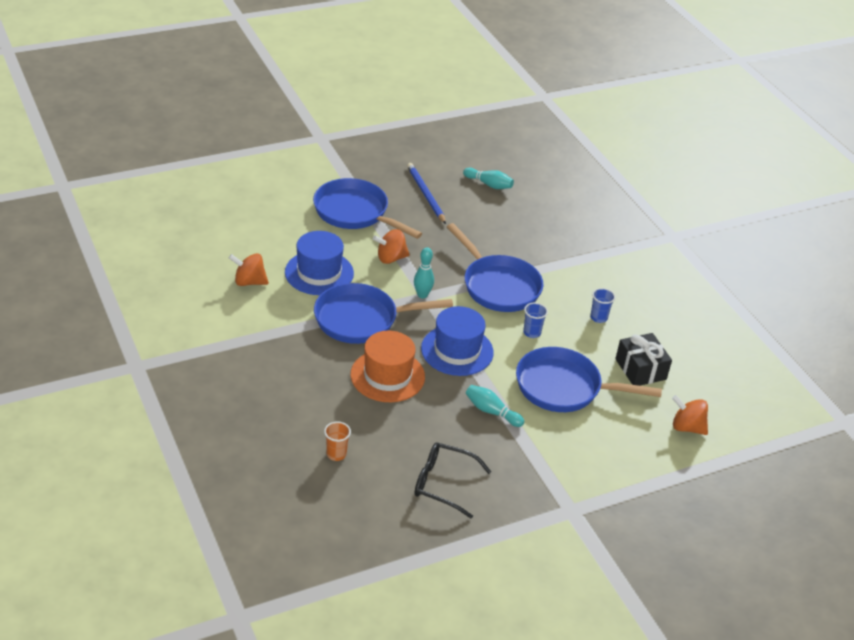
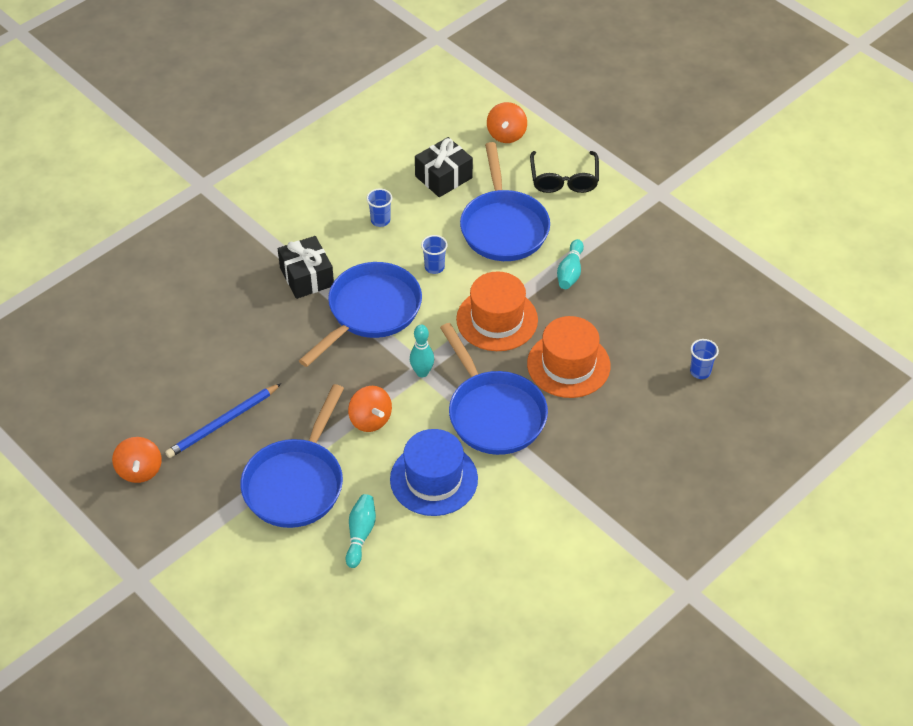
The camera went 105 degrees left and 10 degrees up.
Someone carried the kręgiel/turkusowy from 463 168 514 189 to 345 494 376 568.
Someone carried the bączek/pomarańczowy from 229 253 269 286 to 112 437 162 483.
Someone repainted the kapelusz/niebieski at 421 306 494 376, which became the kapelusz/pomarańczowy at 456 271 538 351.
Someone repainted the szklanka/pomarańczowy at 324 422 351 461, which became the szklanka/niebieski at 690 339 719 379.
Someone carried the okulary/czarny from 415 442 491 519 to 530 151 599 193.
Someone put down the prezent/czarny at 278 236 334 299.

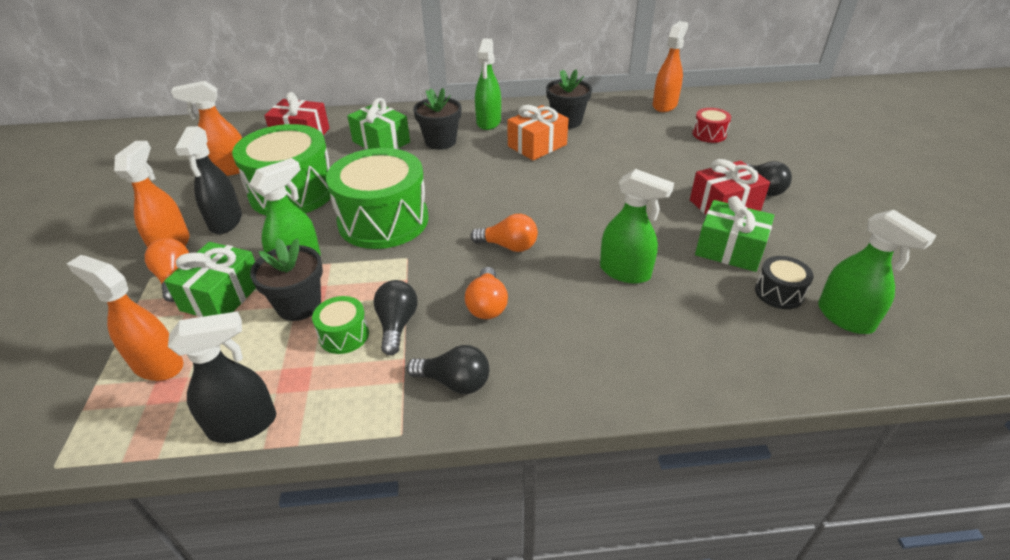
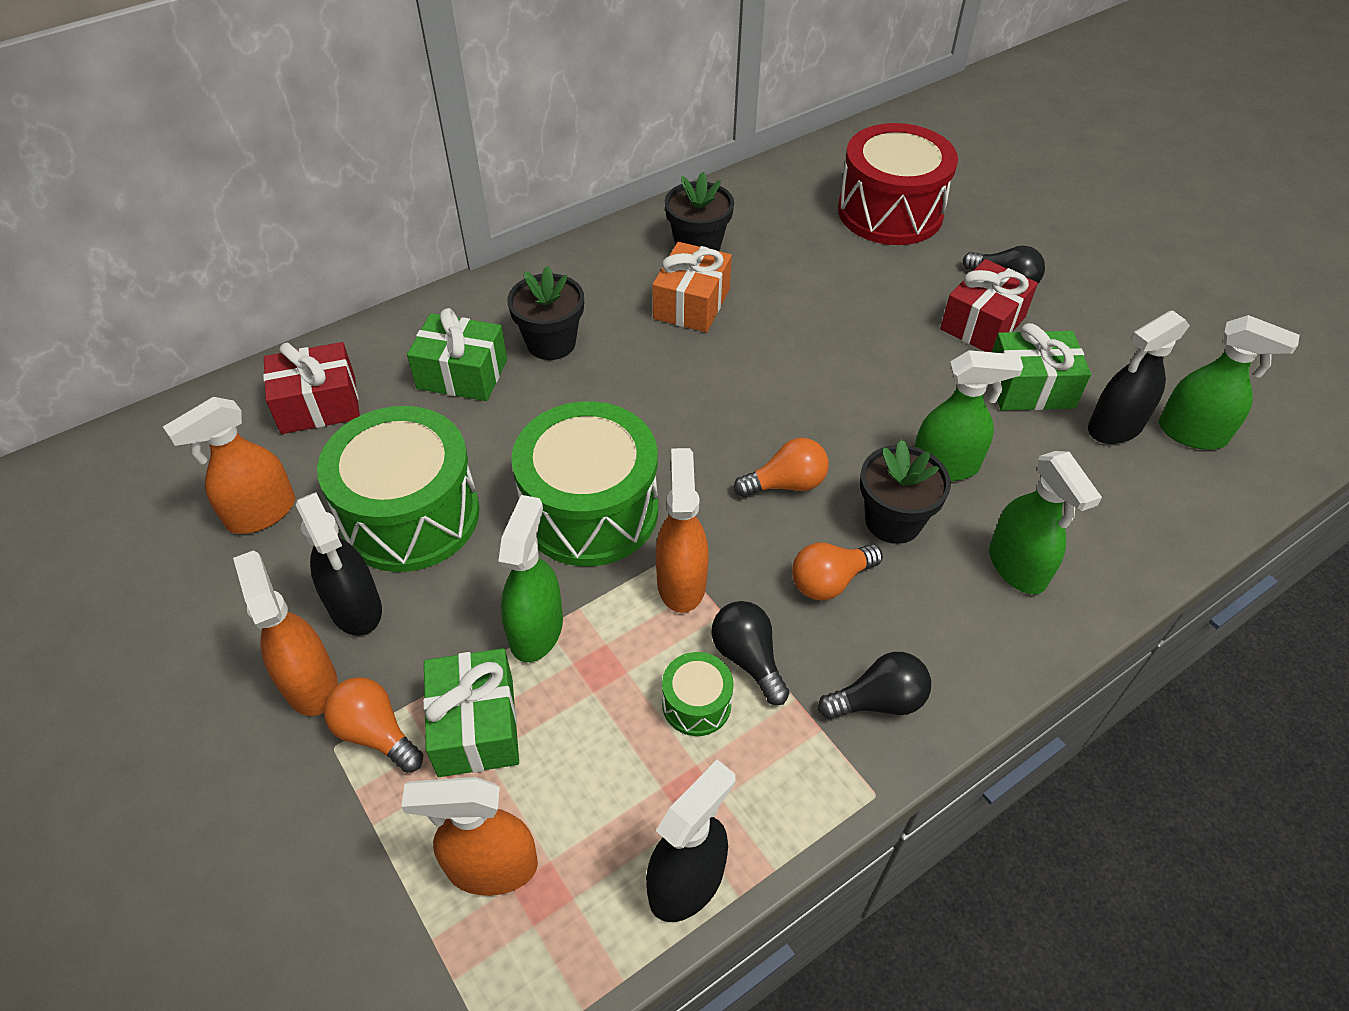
The camera went 30 degrees left and 10 degrees up.
Someone carried the spryskiwacz/pomarańczowy from 653 21 688 112 to 656 448 709 613.
Someone carried the spryskiwacz/zielony from 475 38 501 130 to 989 451 1102 595.
Someone scaled the bęben/czerwony at 692 108 731 143 by 2.26.
Someone carried the doniczka/czarny from 250 238 323 321 to 860 439 951 544.
Someone swapped the bęben/czarny at 755 256 814 309 for the spryskiwacz/czarny at 1088 310 1190 444.
Someone rotated the żarówka/pomarańczowy at 465 267 508 319 by 90 degrees clockwise.

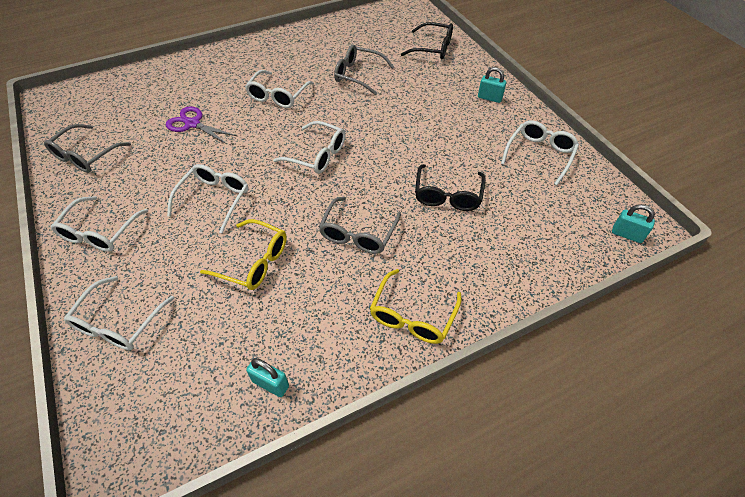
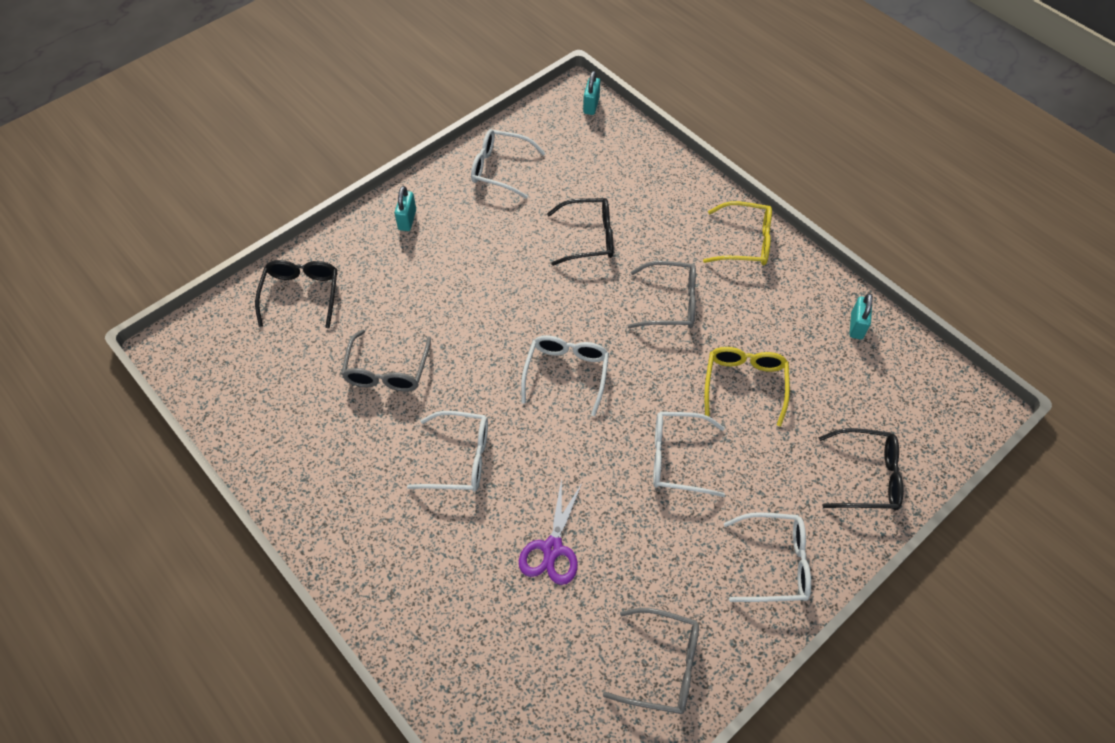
The camera went 105 degrees left and 5 degrees up.
Someone repainted the okulary/biały at 64 276 174 350, which became the okulary/czarny at 818 428 904 510.

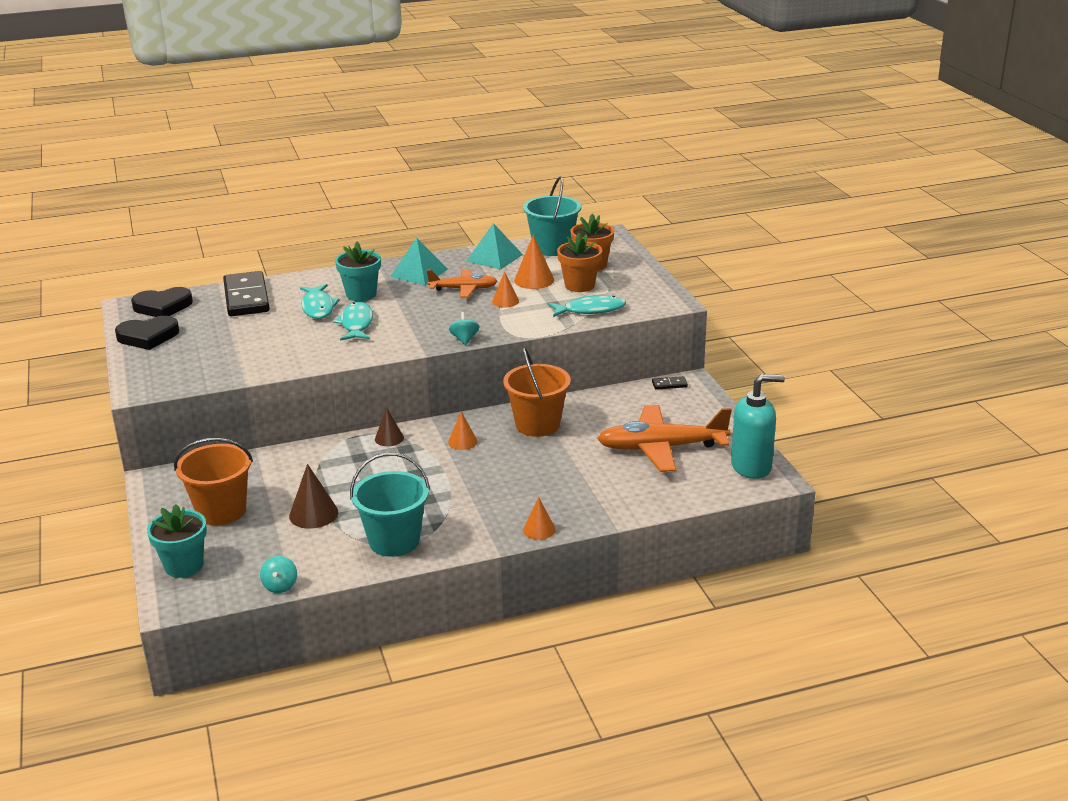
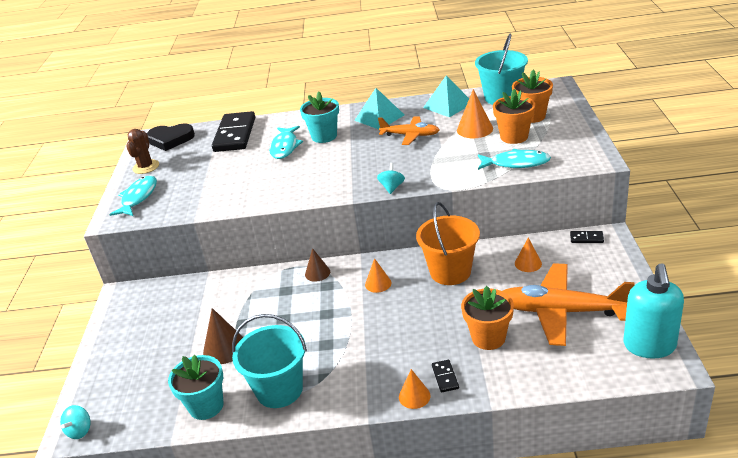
The camera went 20 degrees right and 5 degrees up.
Someone carried the stożek/pomarańczowy from 492 271 519 308 to 515 237 542 272.
Someone carried the ryba/turkusowy from 333 302 373 341 to 109 175 157 216.
Someone swapped the serce/czarny at 115 316 179 350 for the kaktus/brązowy at 126 129 159 174.
Someone rotated the dozownik mydła/turkusowy at 731 374 785 479 by 90 degrees clockwise.
Someone took away the wiadro/pomarańczowy at 174 438 253 525.
Someone carried the doniczka/turkusowy from 147 504 207 578 to 168 355 224 420.
Someone carried the bączek/turkusowy from 260 556 297 593 to 60 405 91 439.
Someone put down the doniczka/pomarańczowy at 461 286 514 350.
Someone put down the kostka domina/czarny at 432 360 459 392.

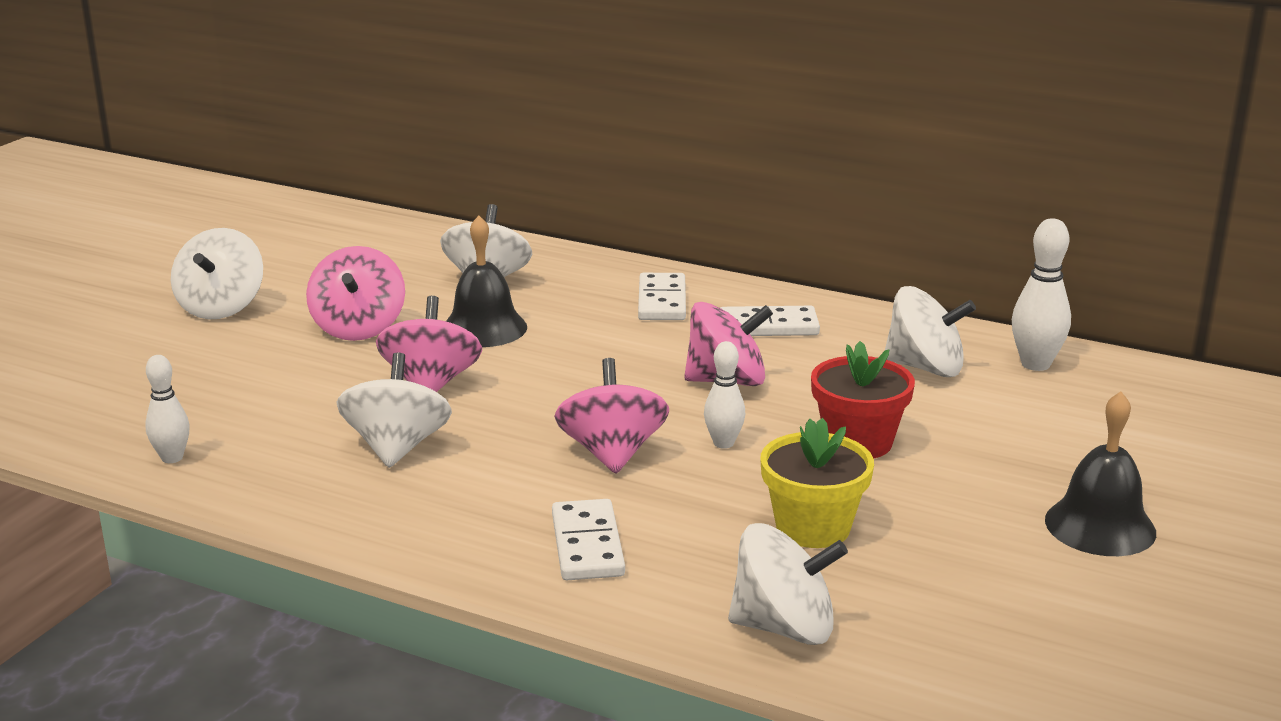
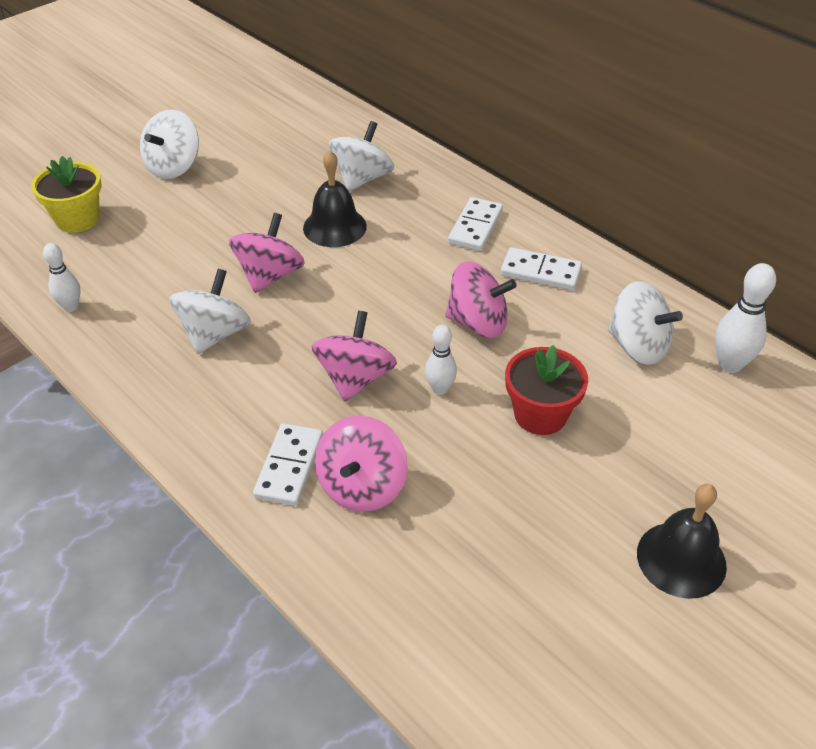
The camera went 20 degrees right and 20 degrees up.
Someone carried the bączek/różowy from 306 246 405 341 to 315 416 408 512.
Someone carried the doniczka/żółty from 760 418 874 548 to 31 156 101 233.
Someone took away the bączek/biały at 728 523 848 645.

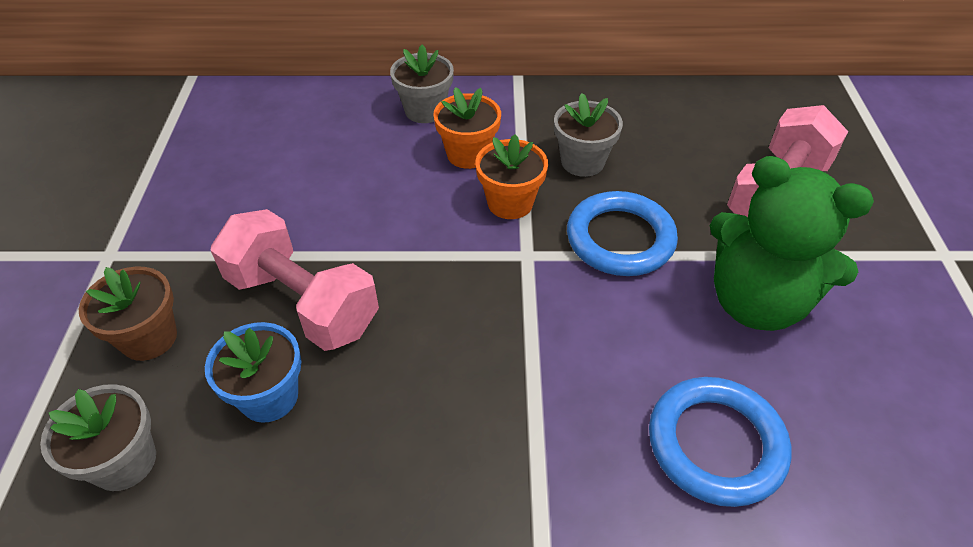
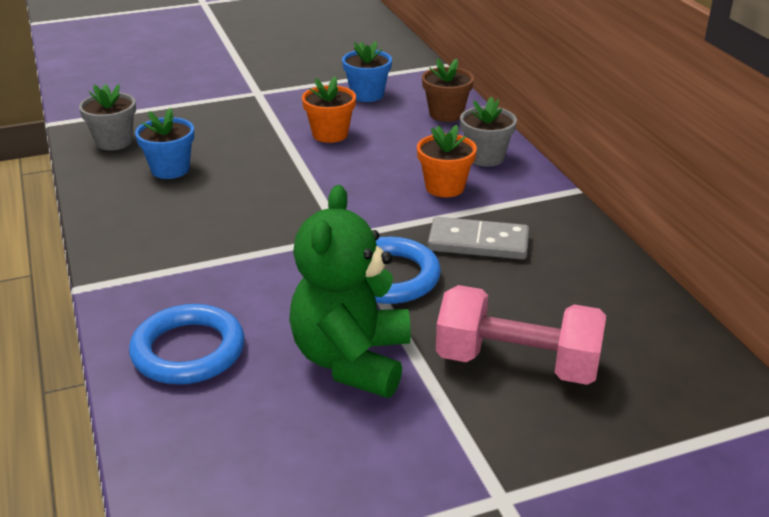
The camera went 70 degrees right and 15 degrees down.
Someone swapped the doniczka/szary at 554 93 623 177 for the kostka domina/szary at 427 217 529 260.
Someone carried the doniczka/pomarańczowy from 475 134 548 219 to 302 76 356 143.
Someone took away the hantel/różowy at 211 209 379 351.
Someone carried the doniczka/brązowy from 79 267 177 361 to 422 58 474 122.
Someone put down the doniczka/niebieski at 342 41 392 102.

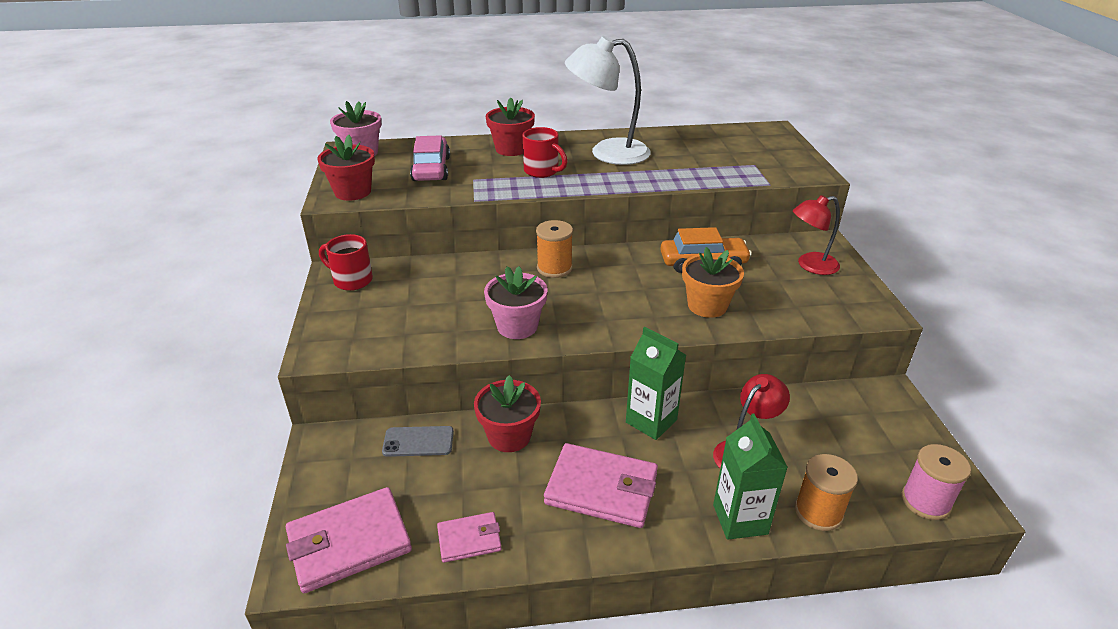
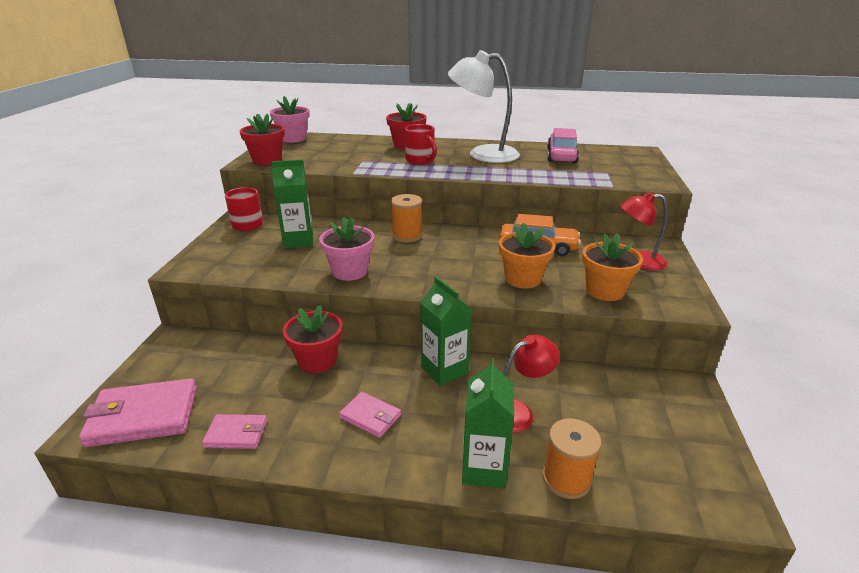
The camera went 15 degrees right and 5 degrees down.
Someone carried the samochód/różowy from 410 135 450 181 to 547 128 579 164.
Someone took away the telefon/szary at 382 426 454 457.
Someone scaled the portfel/różowy at 544 443 658 528 by 0.55.
Someone took away the szpulka/różowy at 902 444 971 520.
Someone put down the karton mleka/zielony at 271 160 313 248.
Someone put down the doniczka/pomarańczowy at 582 233 643 301.

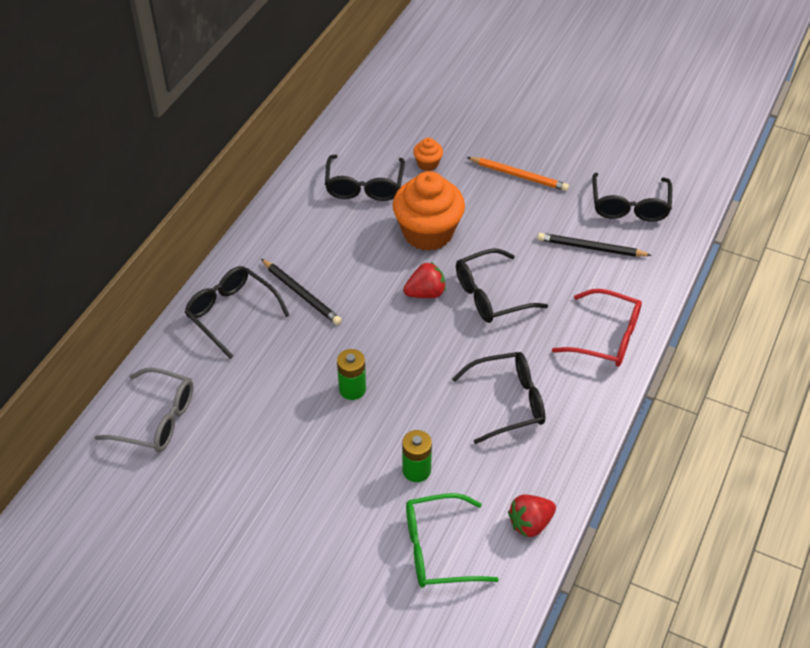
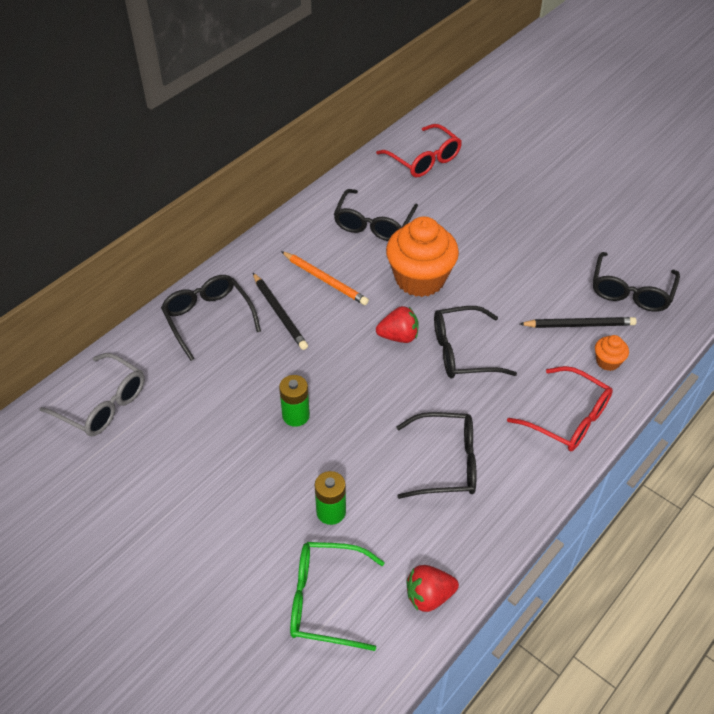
The camera went 15 degrees right and 0 degrees up.
Someone carried the muffinka/pomarańczowy from 413 138 443 171 to 595 335 629 371.
Someone carried the ołówek/pomarańczowy from 467 157 569 191 to 281 251 369 305.
Someone rotated the ołówek/czarny at 537 233 652 257 by 150 degrees clockwise.
Someone put down the okulary/czerwony at 376 124 462 177.

